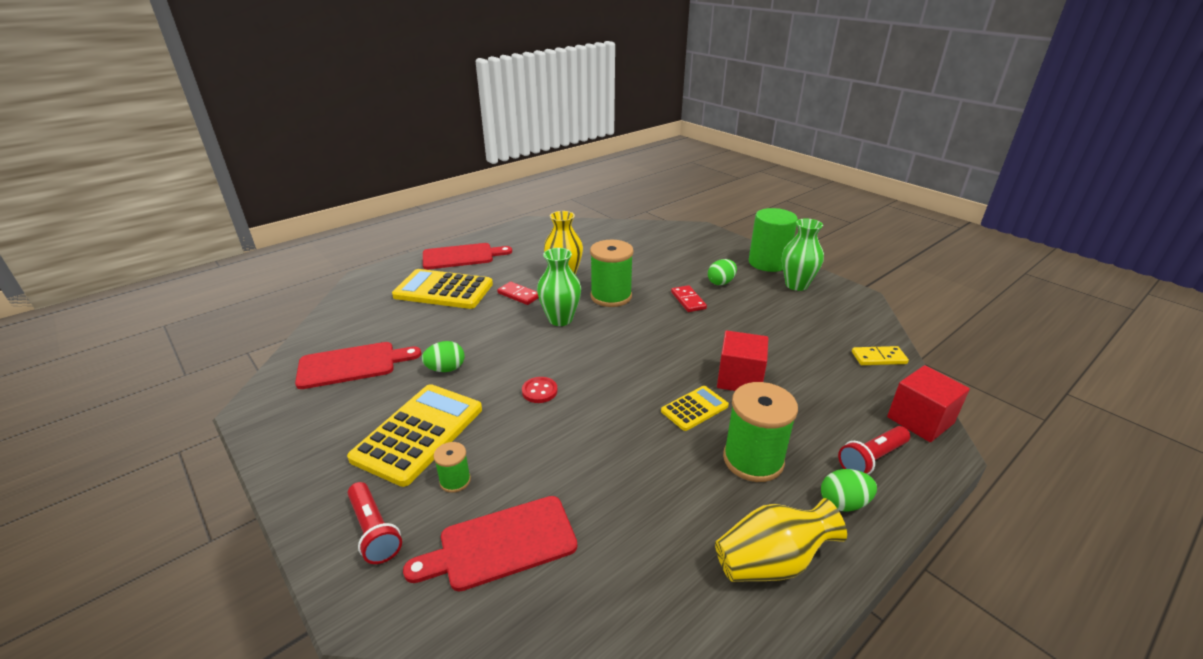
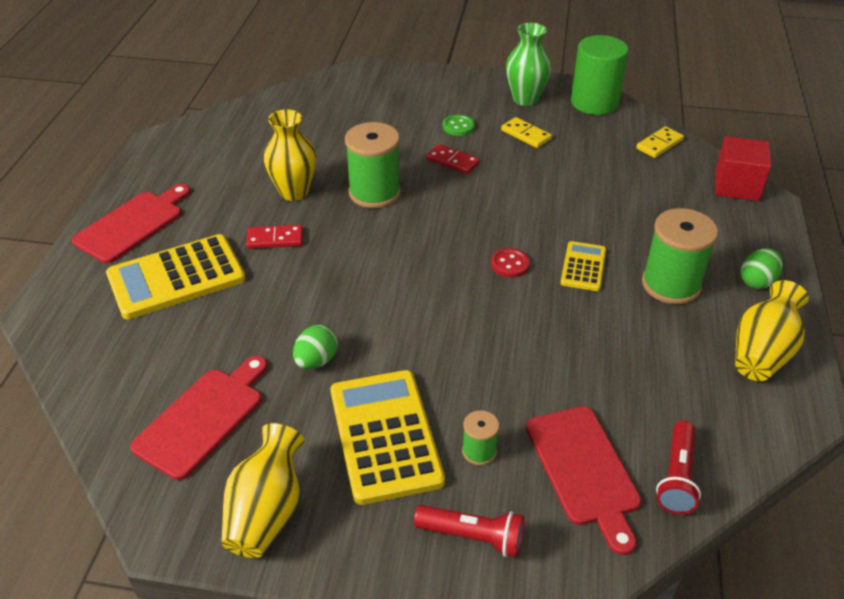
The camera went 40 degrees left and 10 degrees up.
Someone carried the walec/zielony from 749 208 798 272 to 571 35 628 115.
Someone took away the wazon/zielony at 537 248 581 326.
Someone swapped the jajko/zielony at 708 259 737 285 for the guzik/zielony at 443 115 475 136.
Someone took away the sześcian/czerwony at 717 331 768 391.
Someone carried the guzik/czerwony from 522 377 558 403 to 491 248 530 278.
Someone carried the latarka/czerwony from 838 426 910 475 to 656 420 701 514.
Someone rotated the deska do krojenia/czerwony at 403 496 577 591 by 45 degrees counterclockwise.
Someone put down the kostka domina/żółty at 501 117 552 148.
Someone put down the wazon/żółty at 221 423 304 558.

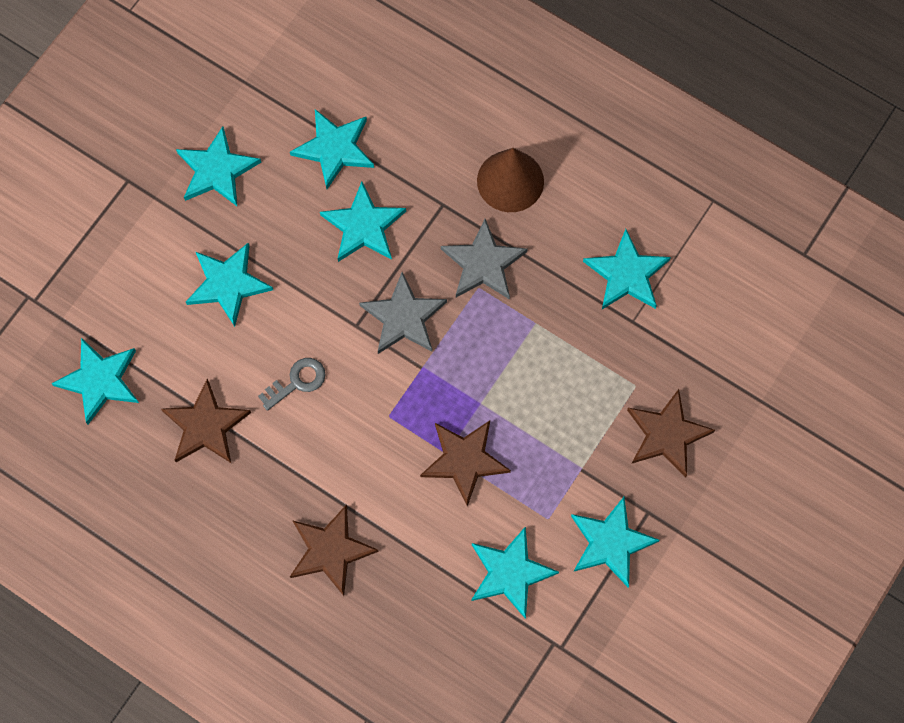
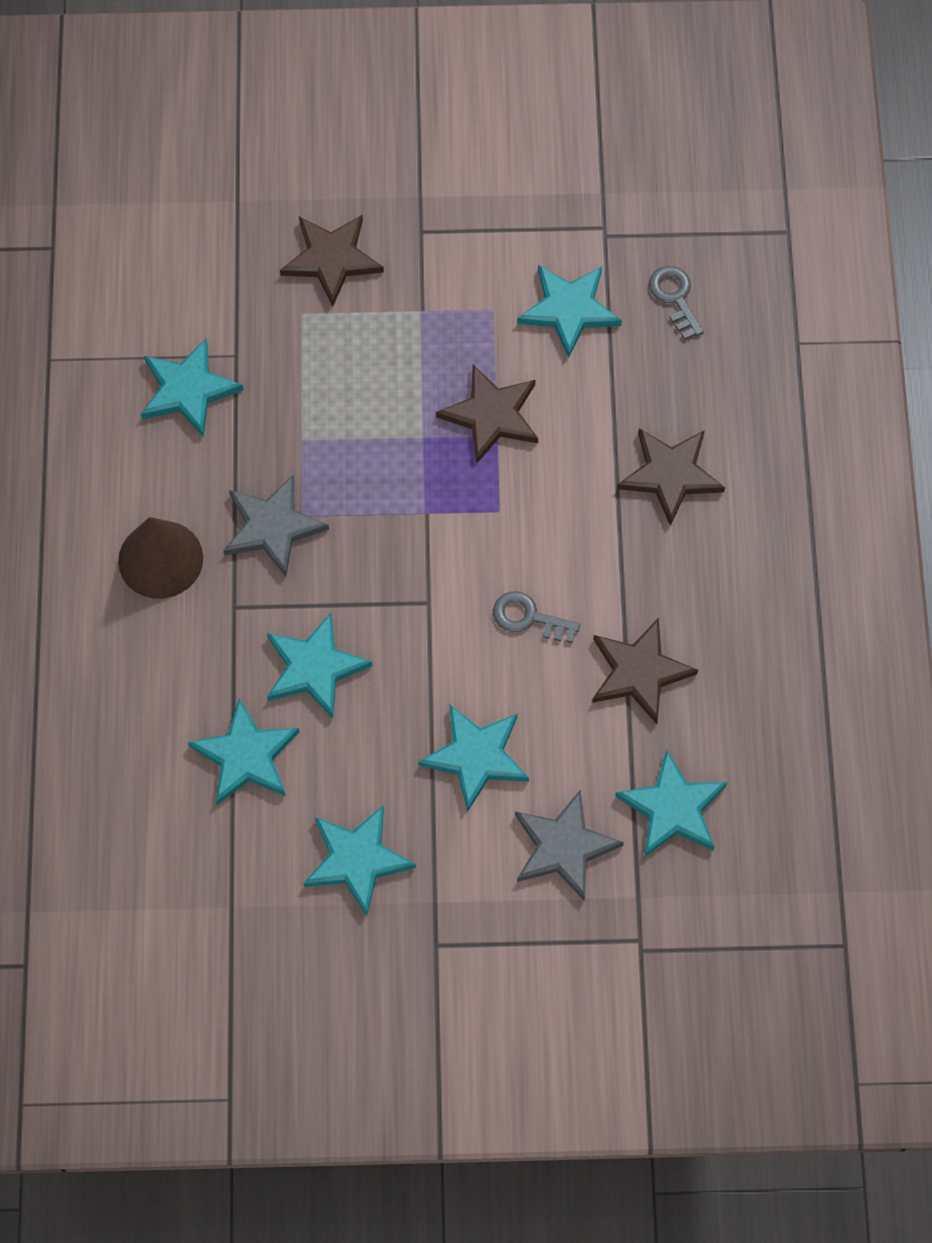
The camera went 125 degrees left and 5 degrees down.
Someone carried the gwiazda/szary from 359 272 447 354 to 515 790 624 901.
Someone took away the gwiazda/turkusowy at 571 497 660 587.
Someone put down the klucz/szary at 649 266 704 340.

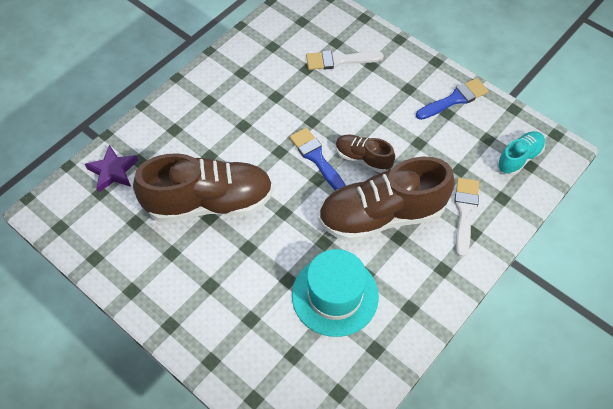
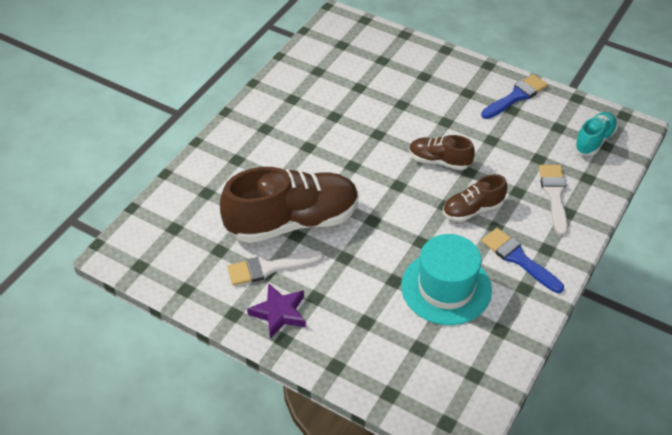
The camera went 10 degrees left and 10 degrees down.
Someone carried the pędzel/biały from 306 50 384 70 to 227 251 323 286.
Someone carried the pędzel/niebieski from 290 128 346 191 to 482 228 564 293.
Someone carried the gwiazda/fioletowy from 85 145 138 192 to 247 283 306 339.
Someone scaled the but/brązowy at 318 156 455 242 by 0.50.

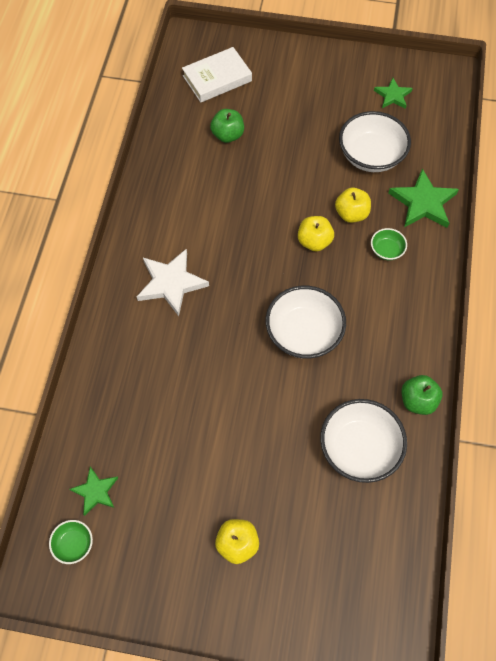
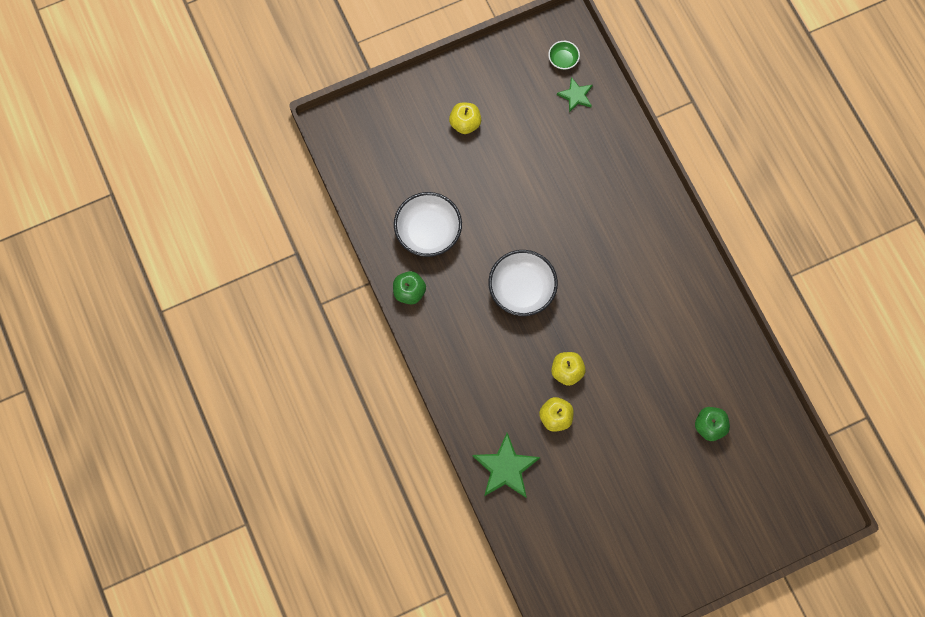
The camera went 145 degrees right and 10 degrees up.
Someone took away the książka/biały at 182 47 252 103.
Someone took away the gwiazda/zielony at 374 78 413 109.
Someone took away the miska/biały at 339 111 411 172.
Someone took away the miska/zielony at 371 228 407 260.
Someone took away the gwiazda/biały at 137 249 209 316.

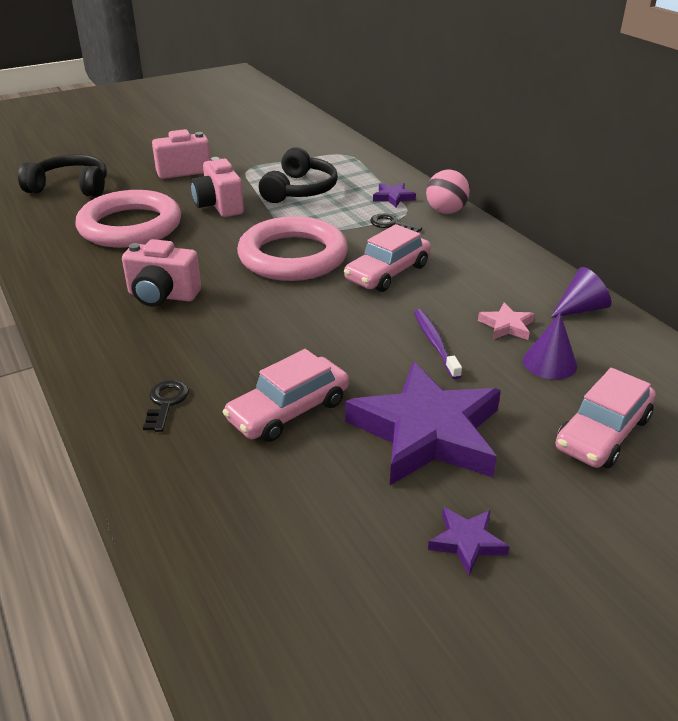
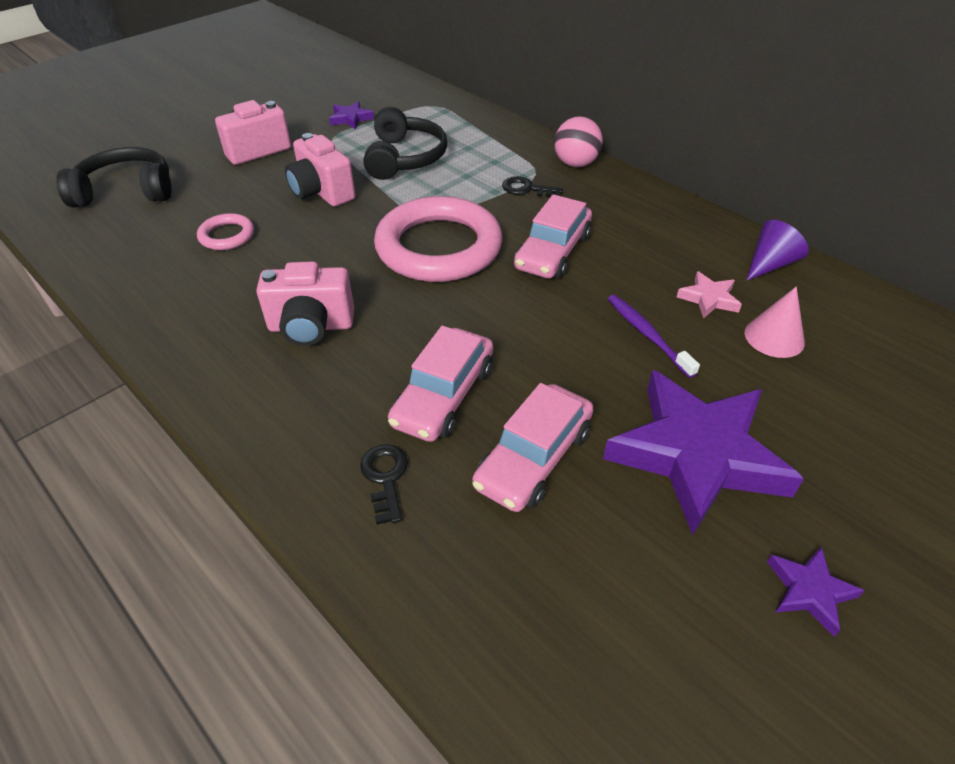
The camera went 15 degrees left and 10 degrees up.
Someone carried the gwiazda/fioletowy from 373 183 416 207 to 329 101 374 129.
Someone scaled the pierścień/różowy at 76 190 181 248 by 0.45.
Someone repainted the stożek/fioletowy at 523 313 577 380, which became the stożek/różowy at 745 286 805 358.
Someone carried the samochód/różowy from 555 368 656 468 to 388 326 493 442.

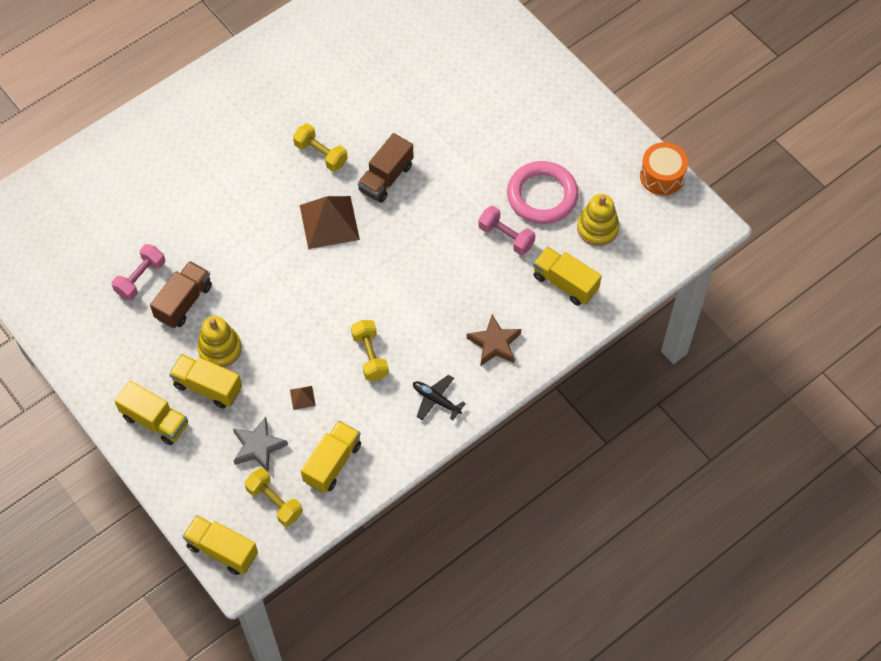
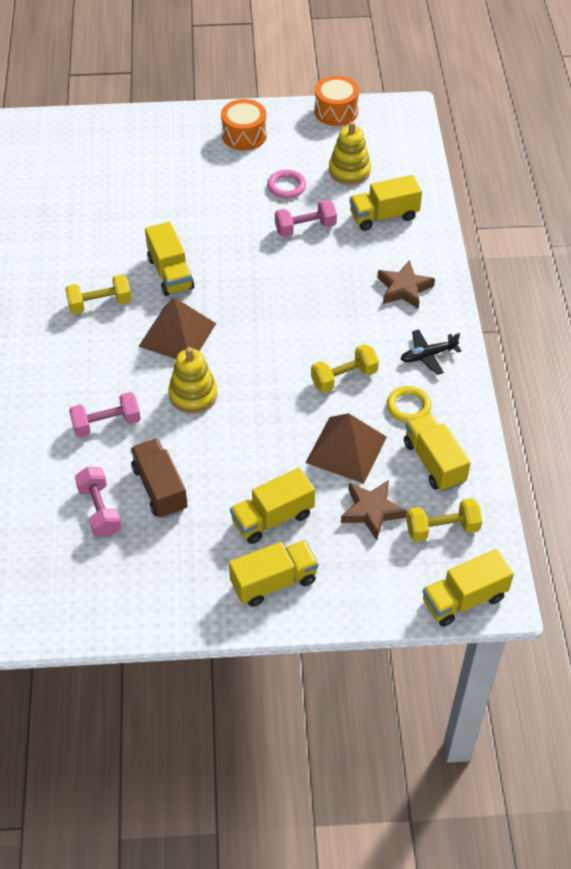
The camera went 55 degrees left and 10 degrees down.
Someone repainted the ciężarówka/brązowy at 358 133 414 203, which became the ciężarówka/żółty at 145 221 194 296.
Someone scaled the pierścień/różowy at 507 161 578 224 by 0.53.
Someone carried the zabawka nakładanka/żółty from 197 316 242 368 to 168 347 218 414.
Someone rotated the hantel/żółty at 351 320 389 381 by 45 degrees counterclockwise.
Someone scaled the piramida/brązowy at 290 386 316 410 by 2.43.
Someone repainted the gwiazda/szary at 233 417 288 472, which became the gwiazda/brązowy at 341 480 407 540.
Someone put down the bęben/pomarańczowy at 221 99 267 151.
Someone put down the pierścień/żółty at 387 386 432 423.
Someone put down the hantel/różowy at 69 392 141 437.

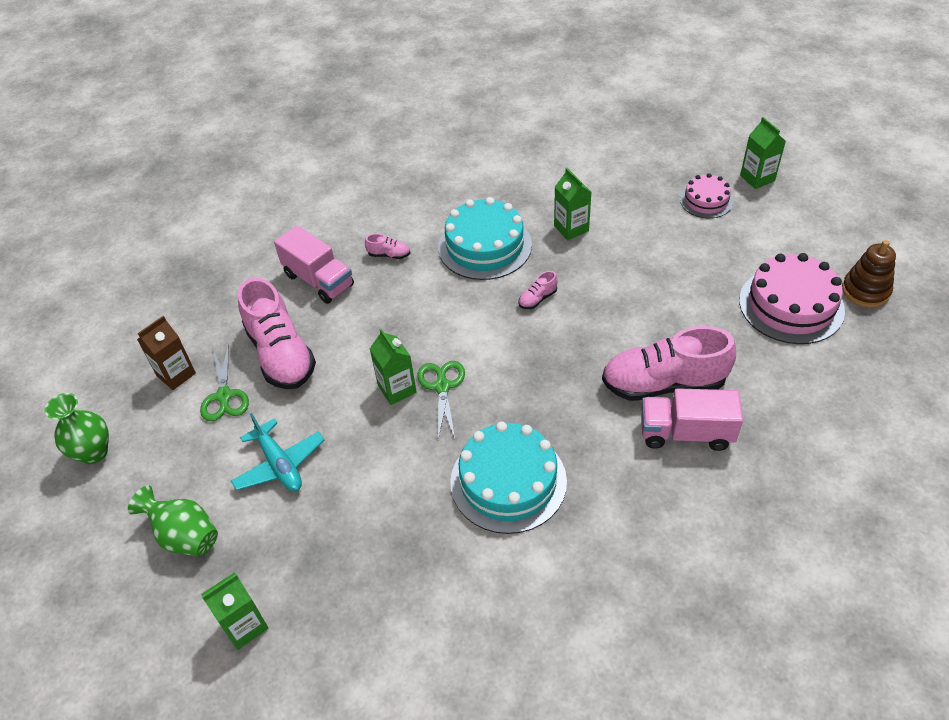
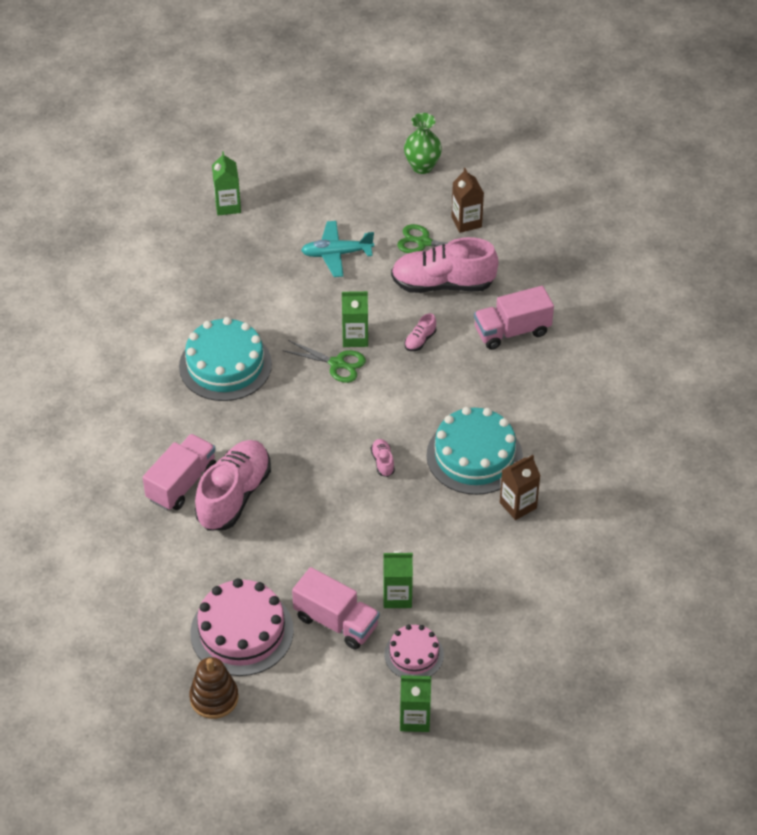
The camera went 115 degrees right and 0 degrees up.
Someone carried the karton mleka/zielony from 554 168 591 240 to 383 550 413 608.
Someone carried the but/różowy from 365 234 410 259 to 404 313 436 351.
Someone took away the wazon/zielony at 128 485 218 556.
Someone put down the karton mleka/brązowy at 500 455 540 520.
Someone put down the ciężarówka/różowy at 292 567 380 650.

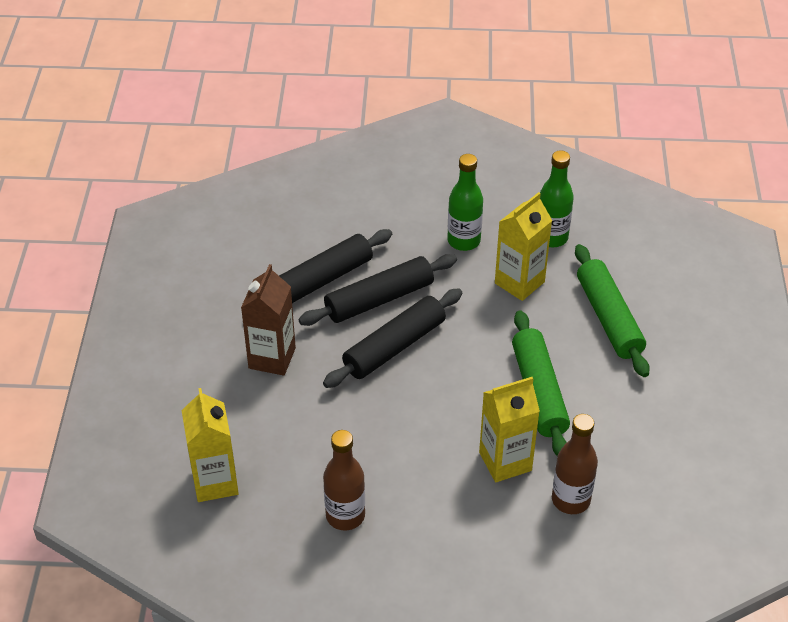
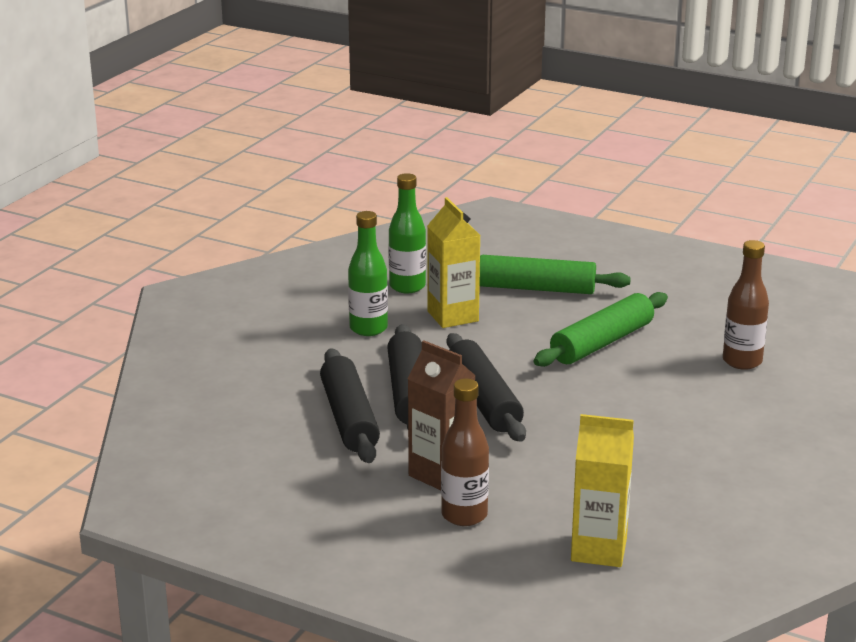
The camera went 65 degrees left and 20 degrees down.
Someone rotated the wałek do ciasta/zielony at 512 310 570 456 by 60 degrees counterclockwise.
Someone took away the karton mleka/żółty at 479 377 540 482.
Someone carried the butelka/brązowy from 323 430 365 531 to 441 379 489 526.

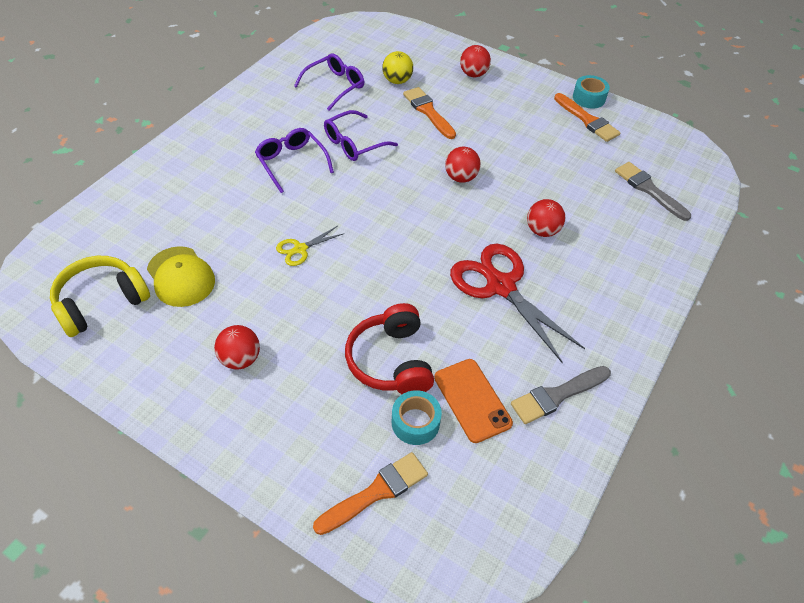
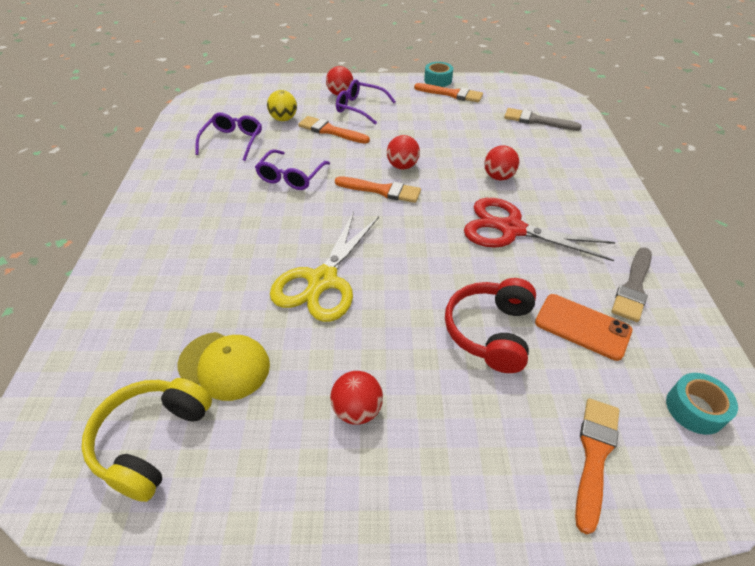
The camera went 30 degrees left and 5 degrees down.
Someone carried the okulary/fioletowy from 255 128 334 193 to 336 79 396 125.
Someone scaled the nożyczki/żółty at 276 226 344 266 by 2.12.
Someone rotated the słuchawki/czerwony at 345 303 434 394 by 60 degrees clockwise.
Someone carried the taśma klejąca/turkusowy from 392 390 442 445 to 666 373 738 435.
Someone put down the pędzel/pomarańczowy at 335 176 421 203.

